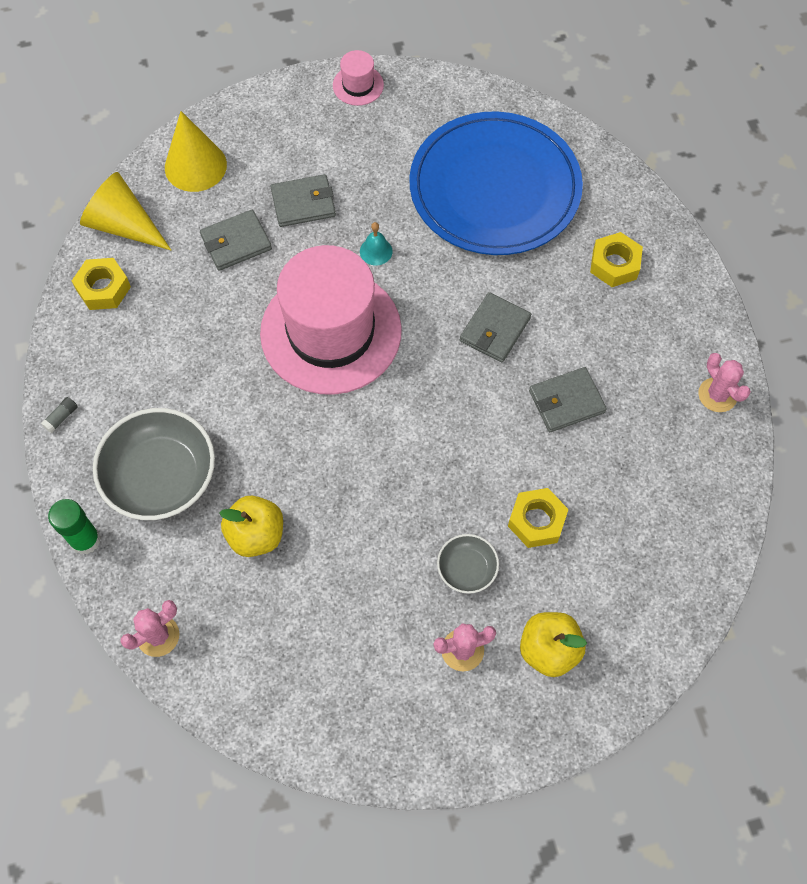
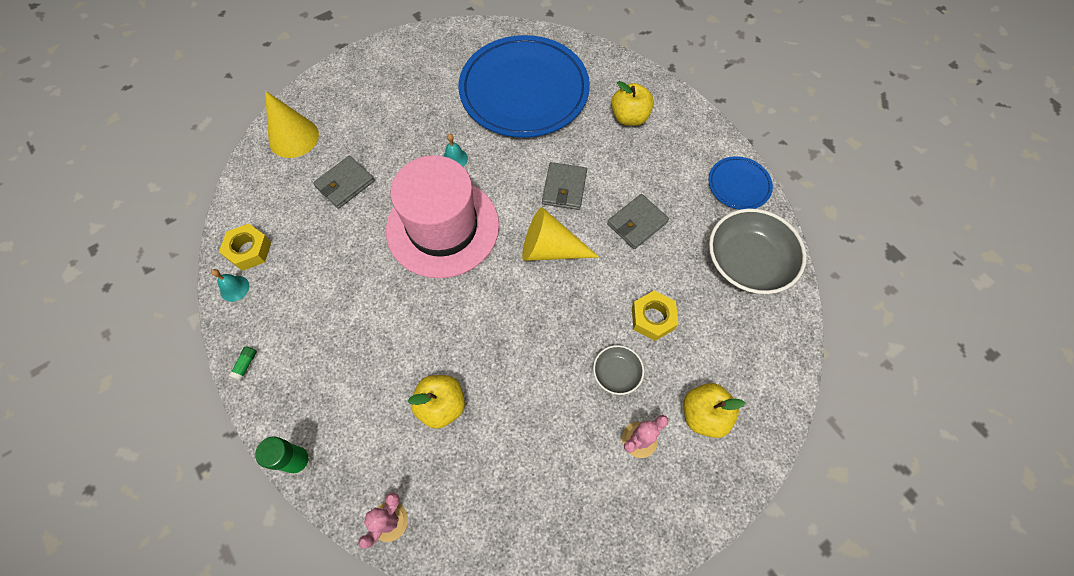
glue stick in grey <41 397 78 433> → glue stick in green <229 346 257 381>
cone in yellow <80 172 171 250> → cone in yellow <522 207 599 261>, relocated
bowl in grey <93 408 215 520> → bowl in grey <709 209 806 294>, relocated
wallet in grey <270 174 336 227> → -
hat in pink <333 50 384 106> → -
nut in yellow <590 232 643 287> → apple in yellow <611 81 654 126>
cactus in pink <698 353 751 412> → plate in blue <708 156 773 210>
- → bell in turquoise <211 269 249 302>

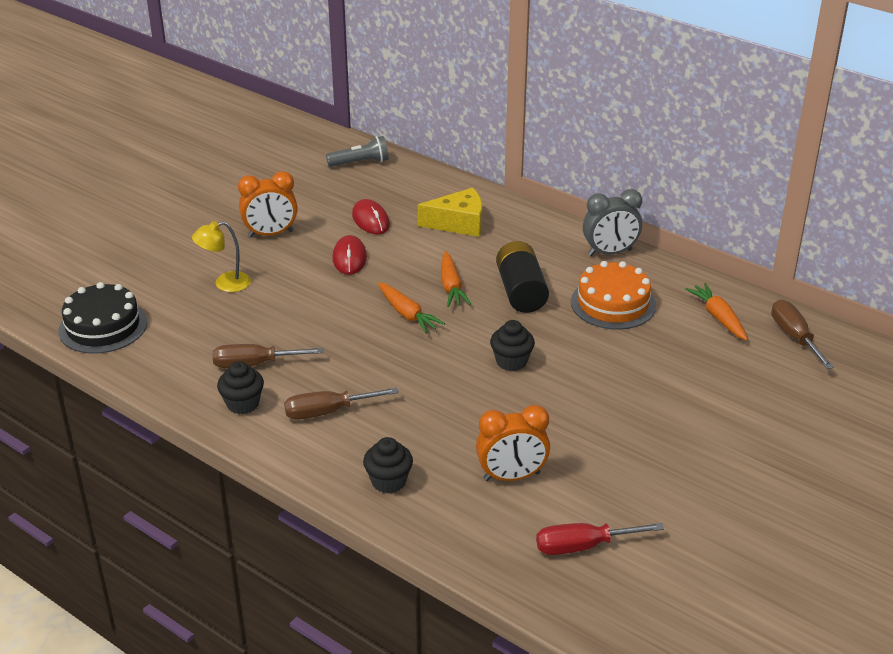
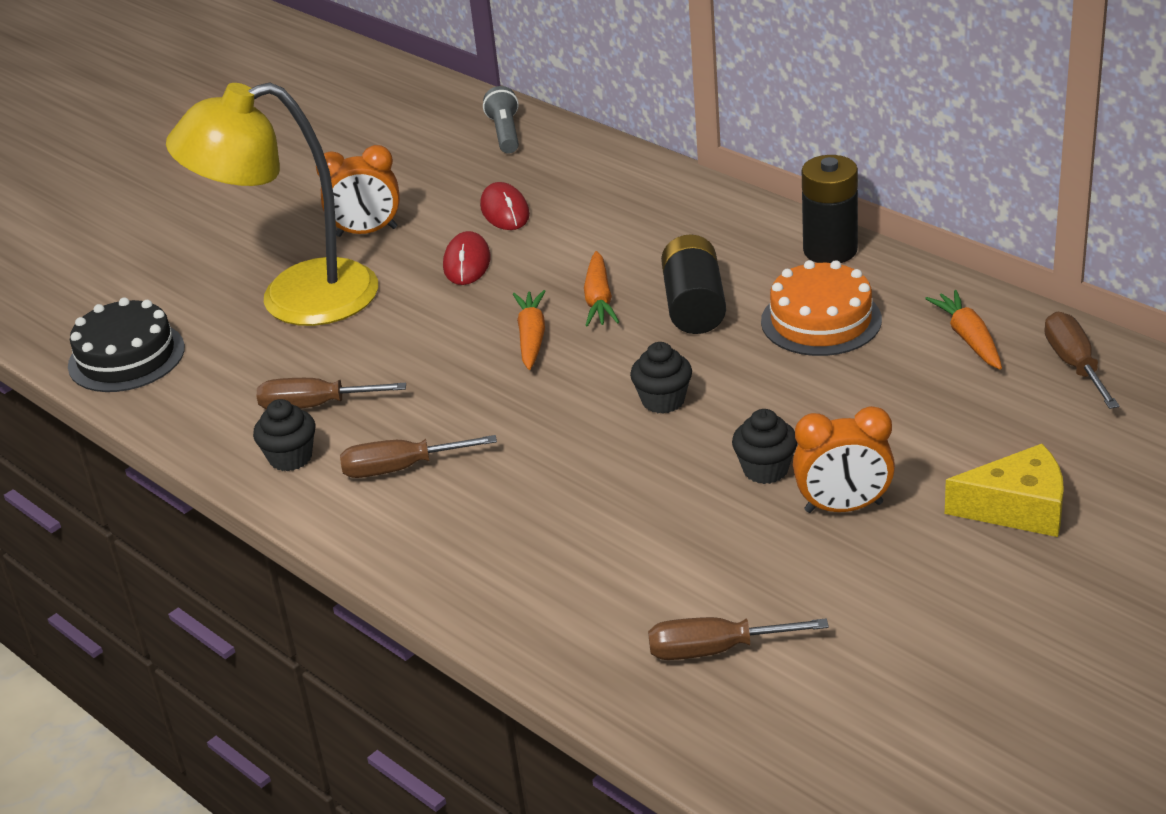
lamp in yellow <192 221 251 292> → lamp in yellow <166 82 378 326>, x2.41
flashlight in grey <326 136 389 167> → flashlight in grey <483 86 519 154>, 90 degrees counterclockwise
cupcake in black <363 437 413 493> → cupcake in black <732 409 797 484>, relocated
carrot in orange <378 283 445 333> → carrot in orange <513 290 546 370>, 150 degrees counterclockwise
cheese in yellow <418 188 482 237> → cheese in yellow <945 444 1064 537>, relocated
clock in orange <476 405 550 481> → clock in orange <793 406 895 513>, relocated
screwdriver in red <536 523 664 555> → screwdriver in brown <648 617 829 660>
clock in grey <583 189 642 256> → battery in black <802 155 858 263>

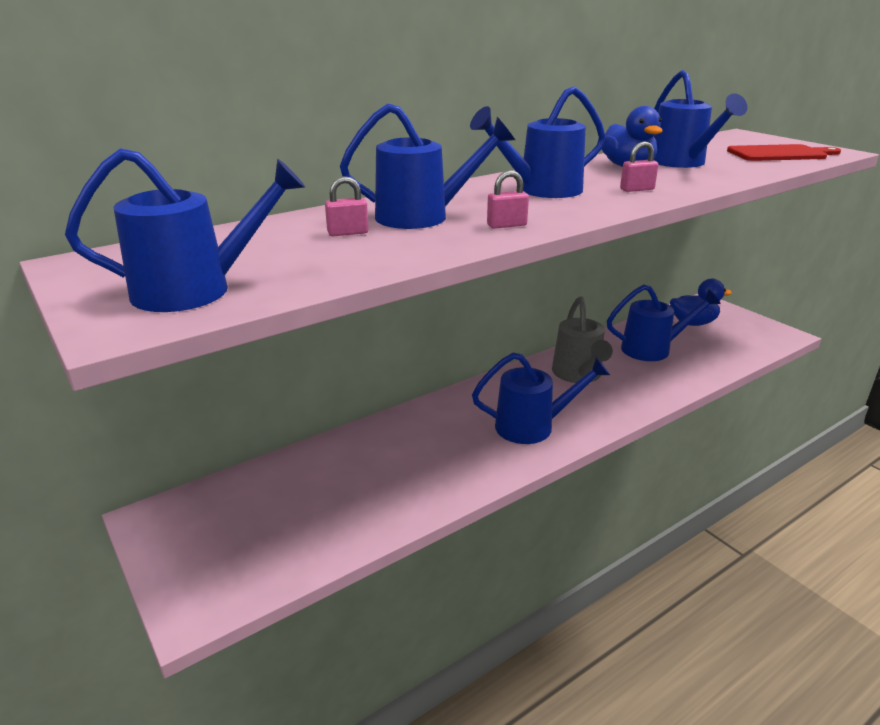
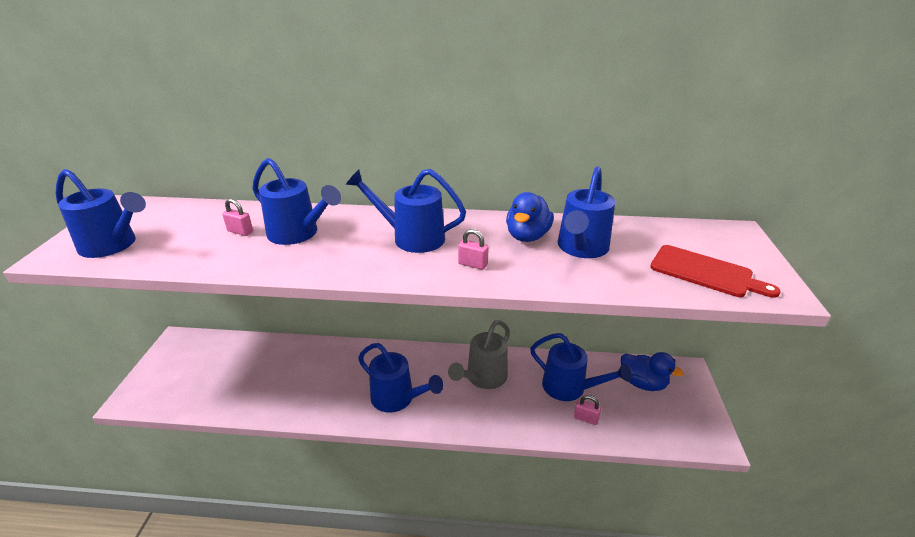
padlock in pink <487 170 529 229> → padlock in pink <574 395 601 425>, relocated

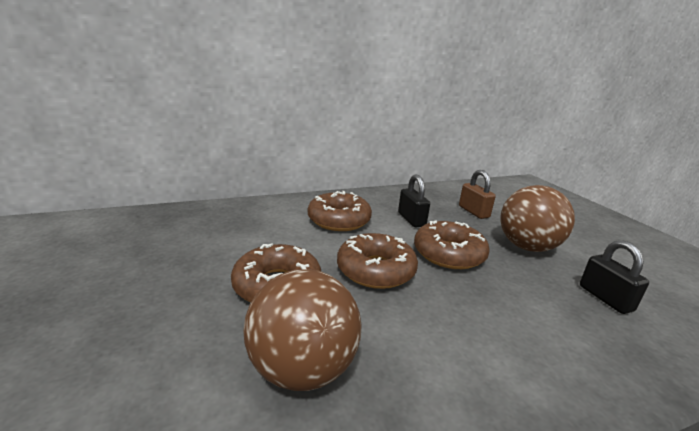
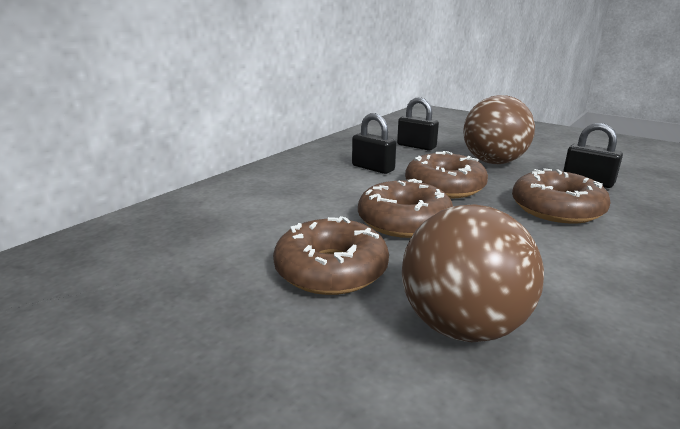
donut in brown <308 191 372 231> → donut in brown <512 168 611 224>, relocated
padlock in brown <459 170 496 219> → padlock in black <397 97 439 151>

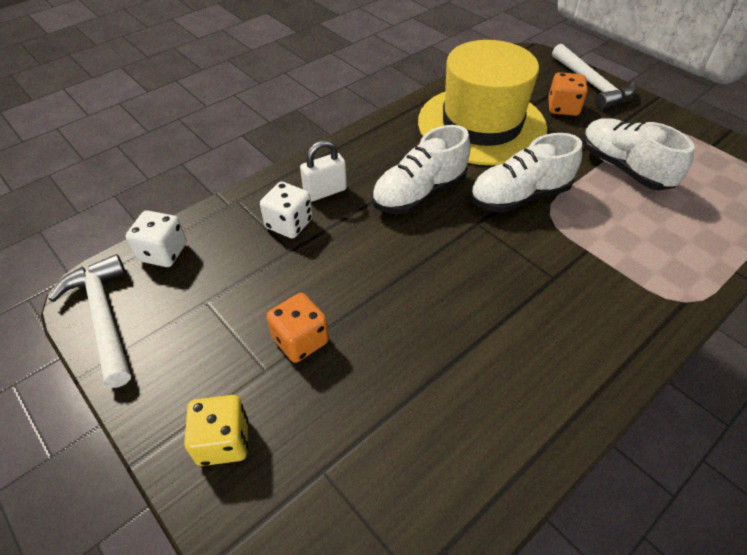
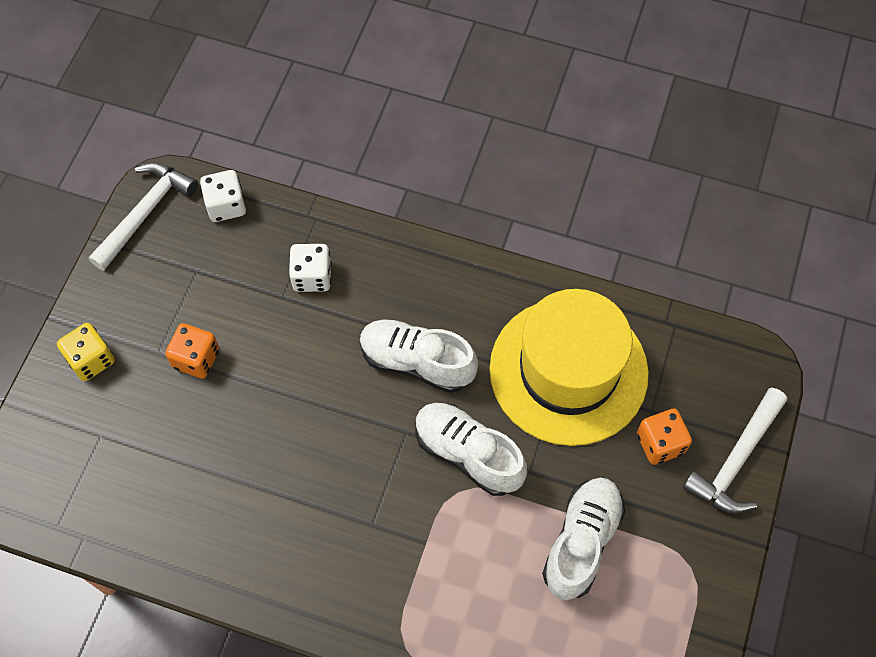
padlock in white <300 140 347 202> → -

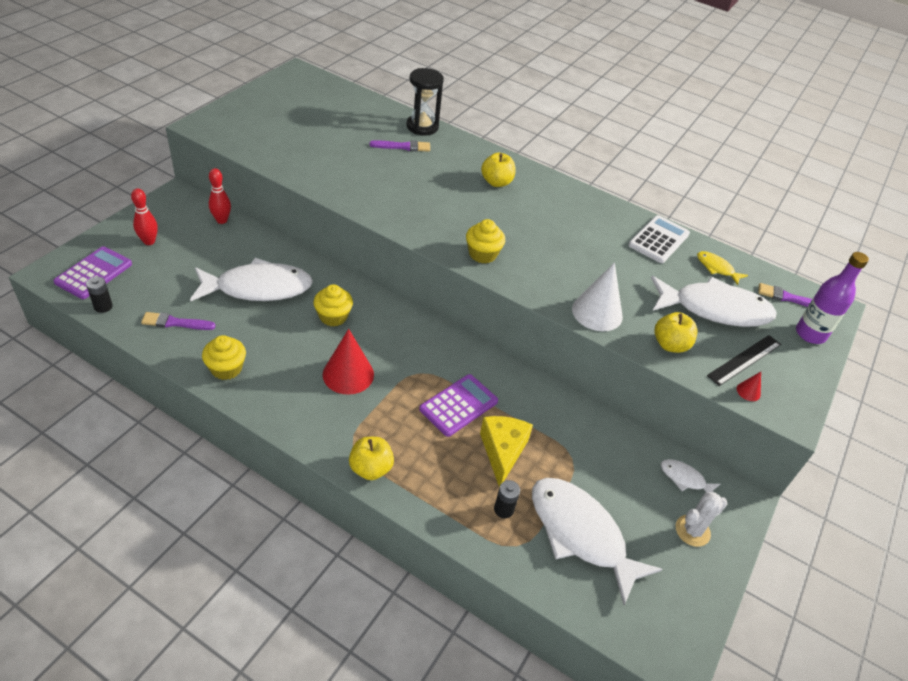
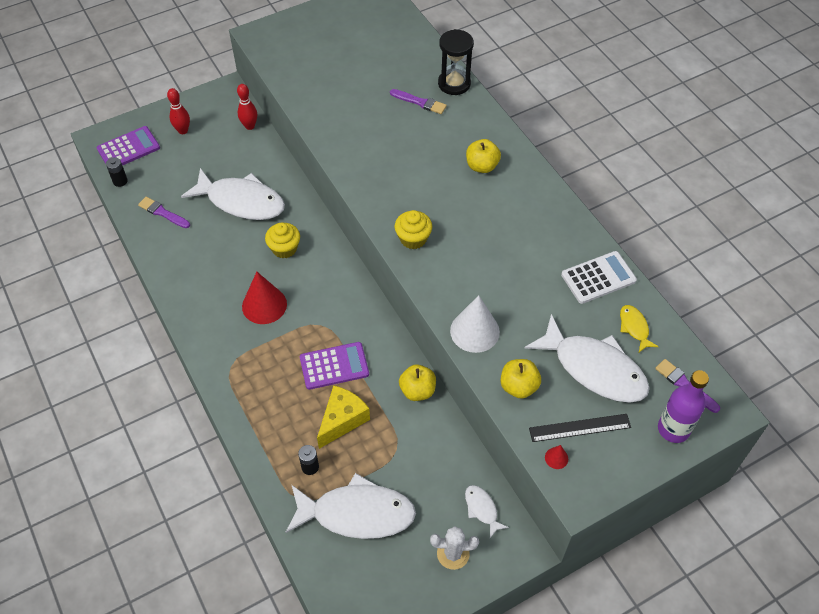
cupcake in yellow <202 335 246 380> → -
apple in yellow <349 437 394 480> → apple in yellow <399 365 436 401>, relocated
fish in white <532 478 662 605> → fish in white <285 473 416 539>, 105 degrees clockwise

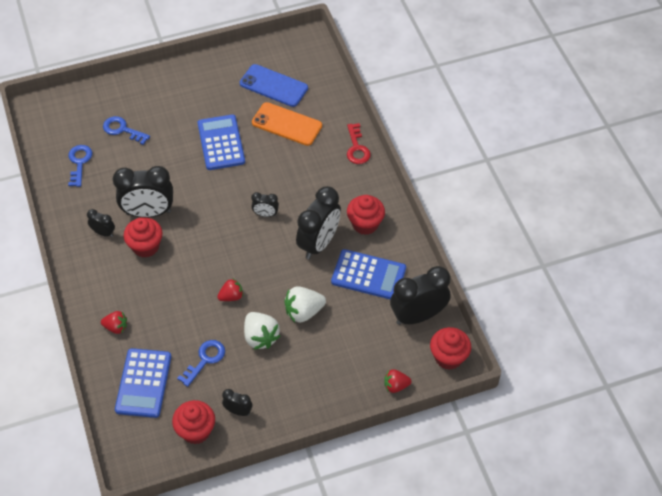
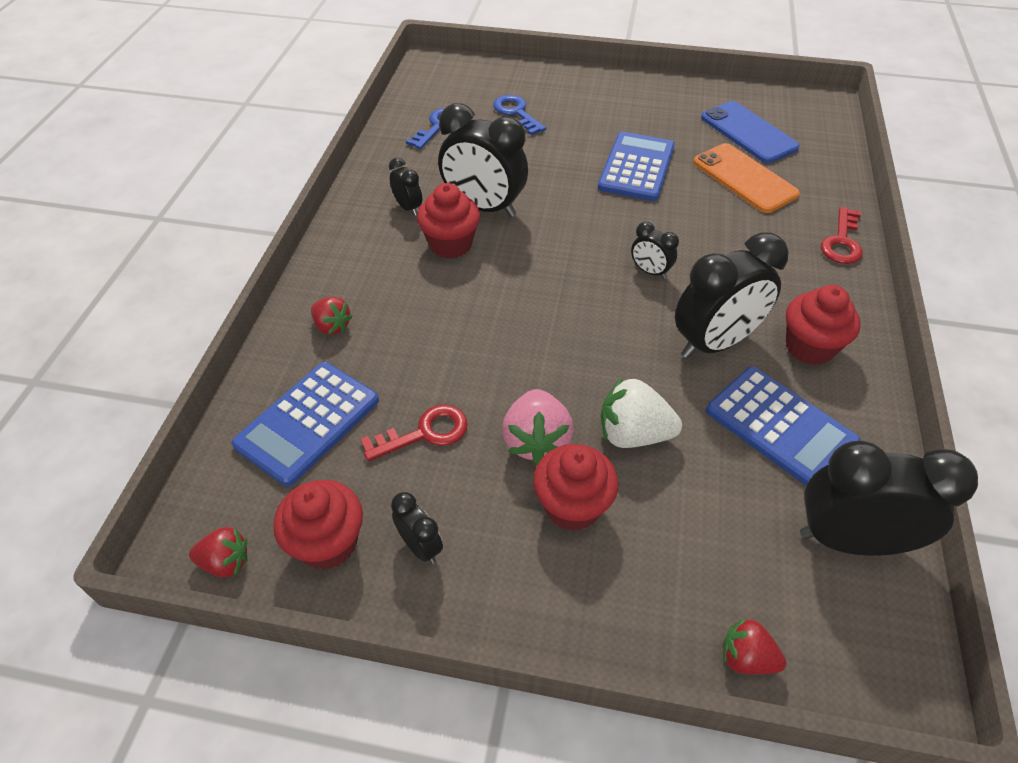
key in blue <177 340 225 387> → key in red <360 405 468 461>
strawberry in red <217 278 243 301> → strawberry in red <189 527 248 578>, relocated
strawberry in white <244 312 280 350> → strawberry in pink <502 389 574 465>
cupcake in red <430 327 471 370> → cupcake in red <533 444 618 531>, relocated

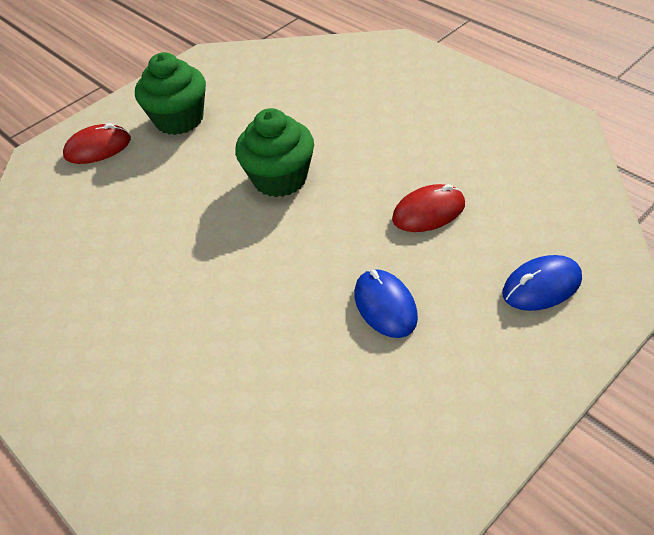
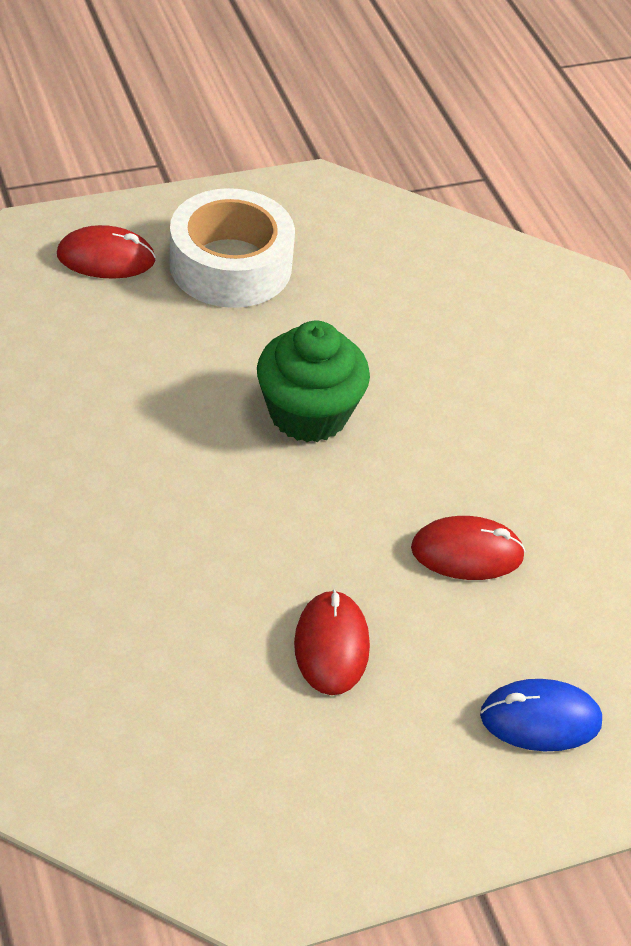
cupcake in green <135 52 206 135> → tape in white <169 188 295 308>
mouse in blue <354 269 418 338> → mouse in red <294 590 370 695>

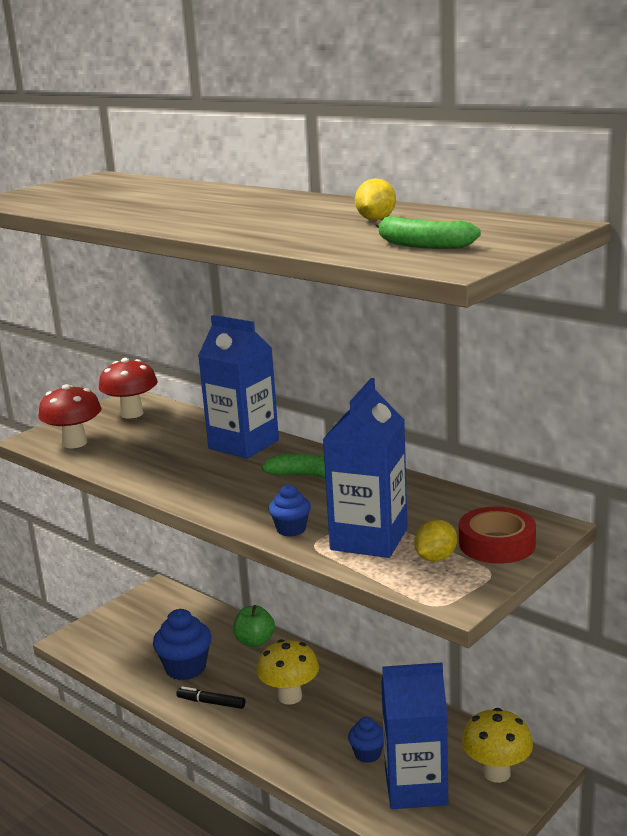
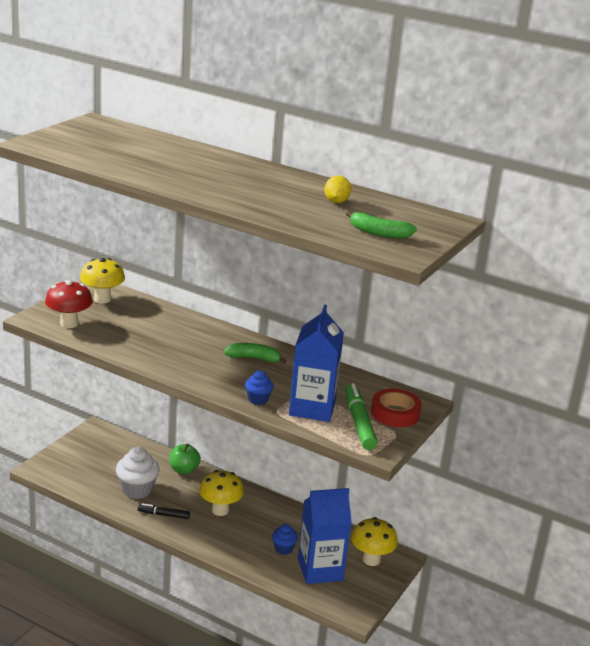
mushroom in red <99 358 158 418> → mushroom in yellow <80 258 125 304>
cupcake in blue <153 609 212 680> → cupcake in white <116 447 160 499>
carton in blue <198 315 279 459> → -
lemon in yellow <414 520 457 562> → marker in green <345 383 378 450>

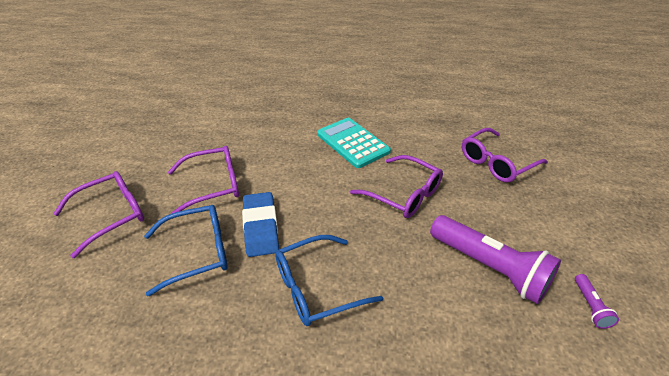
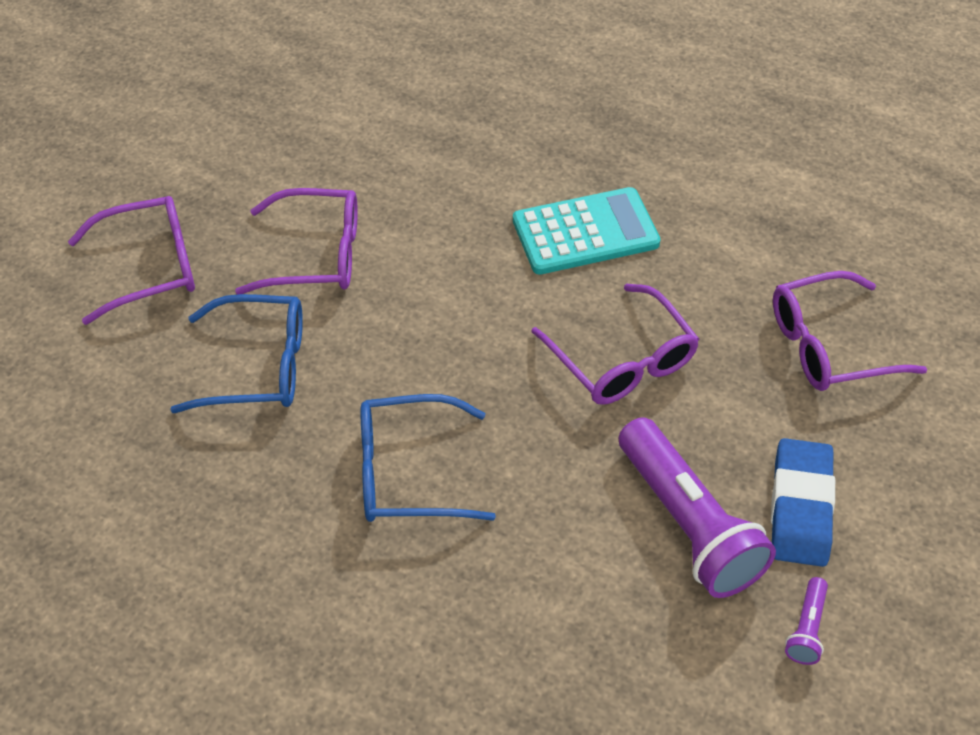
eraser in blue <242 192 279 257> → eraser in blue <771 438 835 567>, relocated
calculator in turquoise <317 118 391 168> → calculator in turquoise <513 187 661 275>, 90 degrees clockwise

